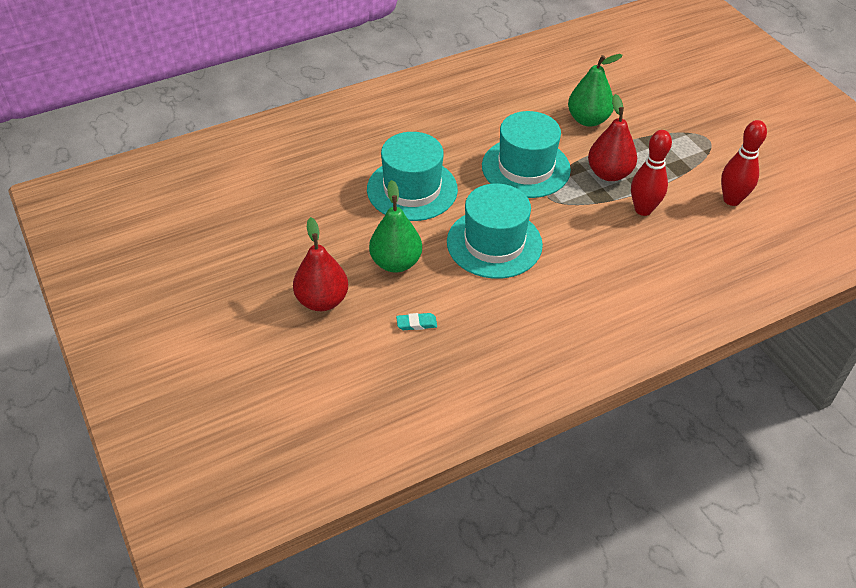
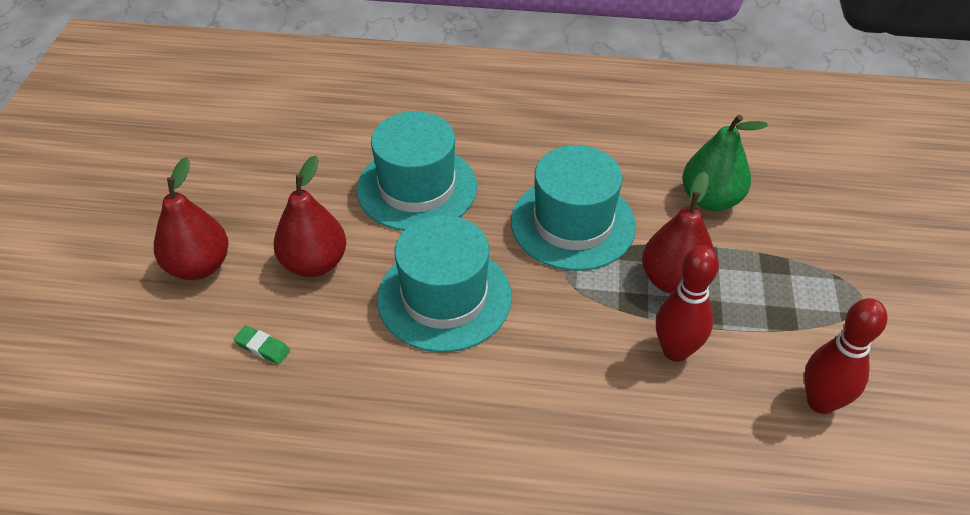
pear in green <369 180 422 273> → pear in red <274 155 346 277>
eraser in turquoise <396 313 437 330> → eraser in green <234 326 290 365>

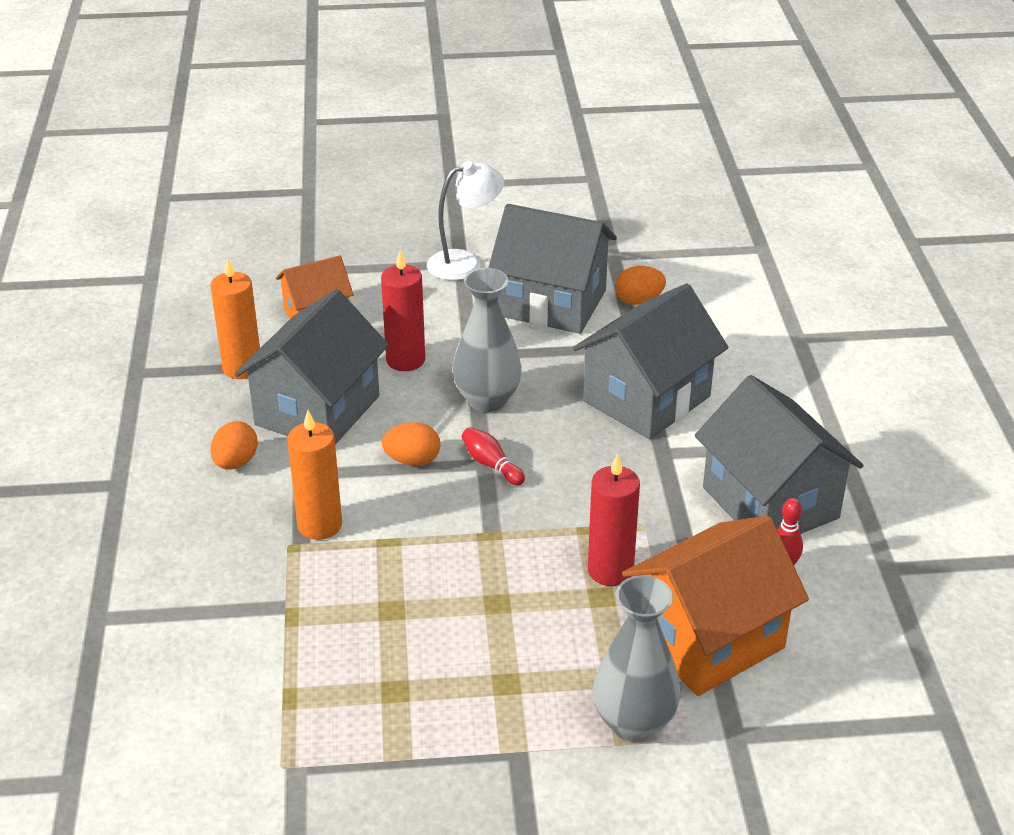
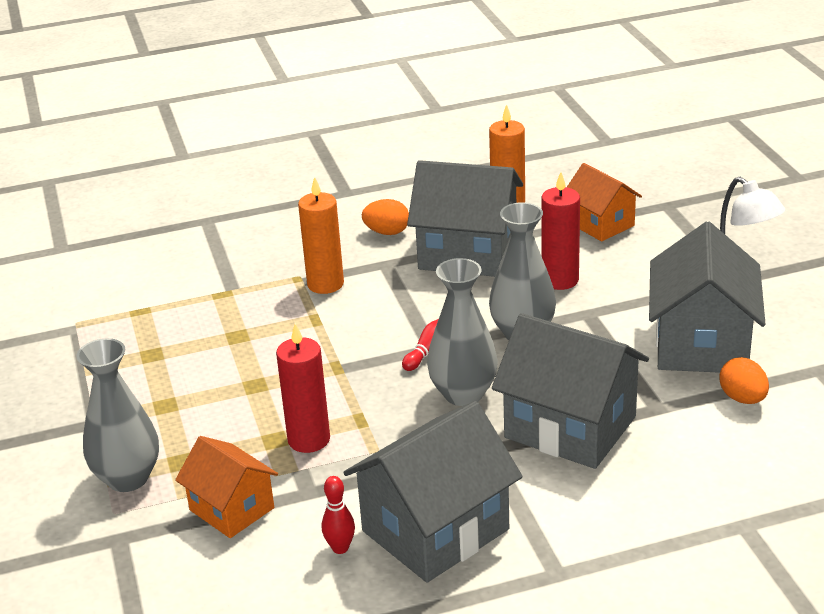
egg in orange <382 422 440 466> → -
house in orange <622 516 809 696> → house in orange <175 436 278 538>, x0.60
- → vase in grey <427 258 498 406>

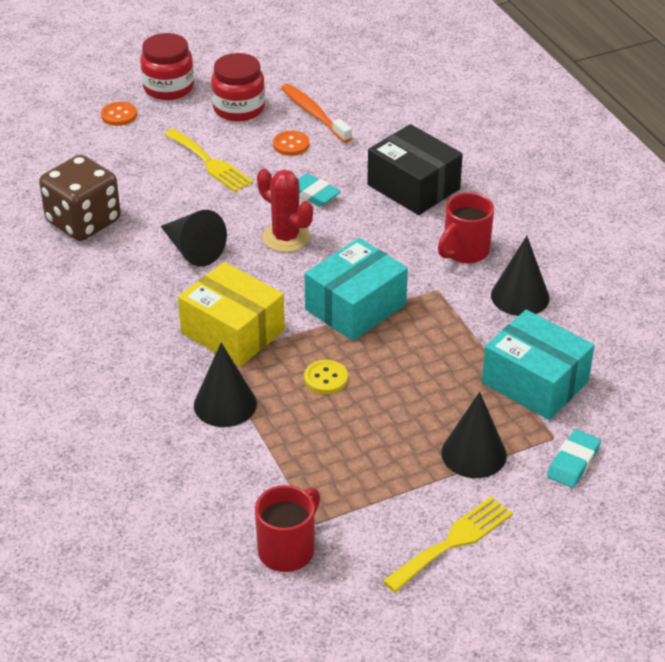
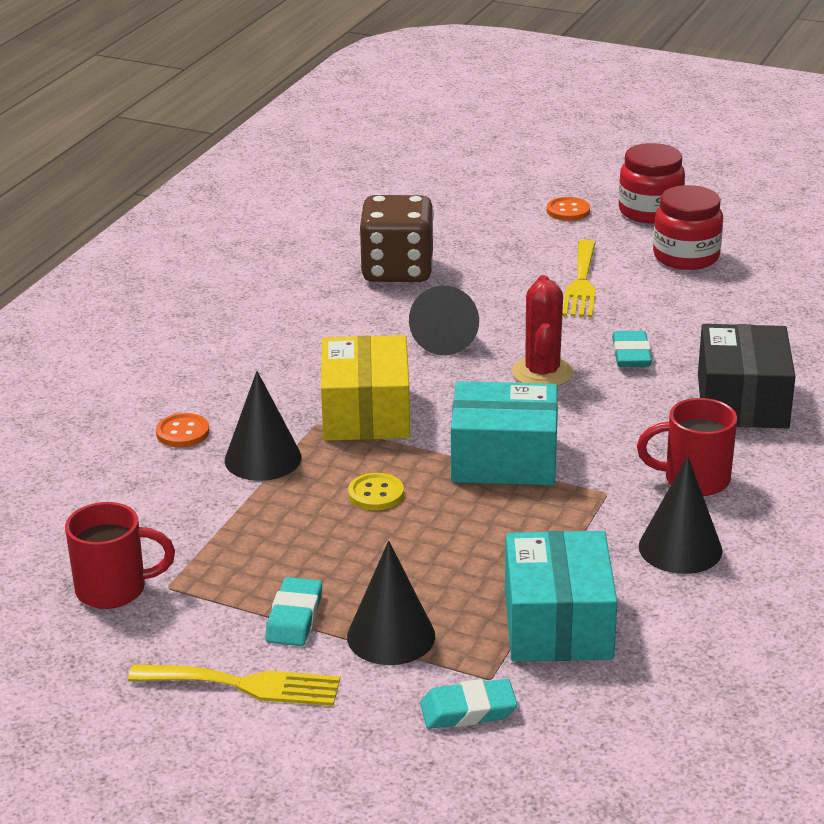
button in orange <273 131 310 156> → button in orange <156 413 209 448>, relocated
toothbrush in orange <281 84 352 143> → -
- → eraser in turquoise <265 577 322 646>

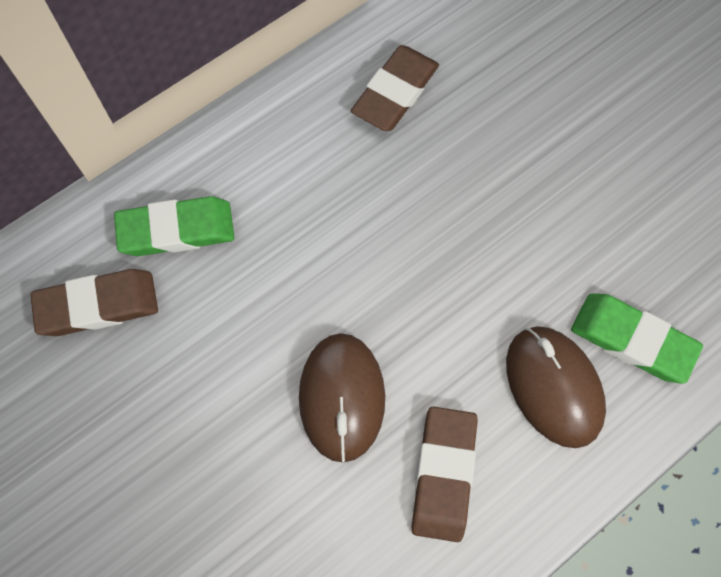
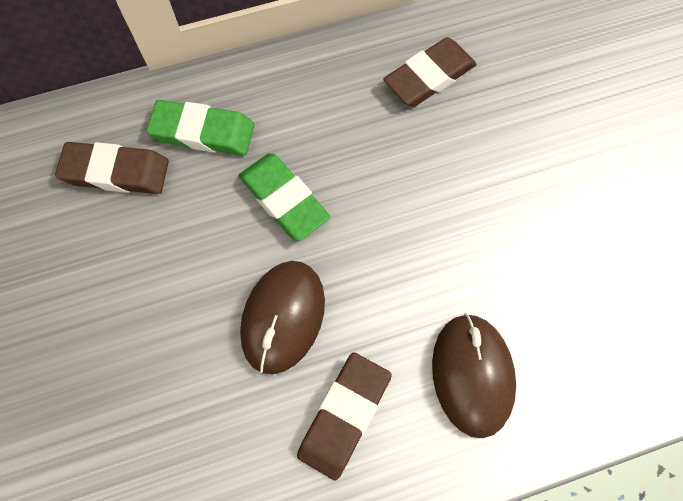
eraser in green <571 294 703 384> → eraser in green <239 153 330 241>, relocated

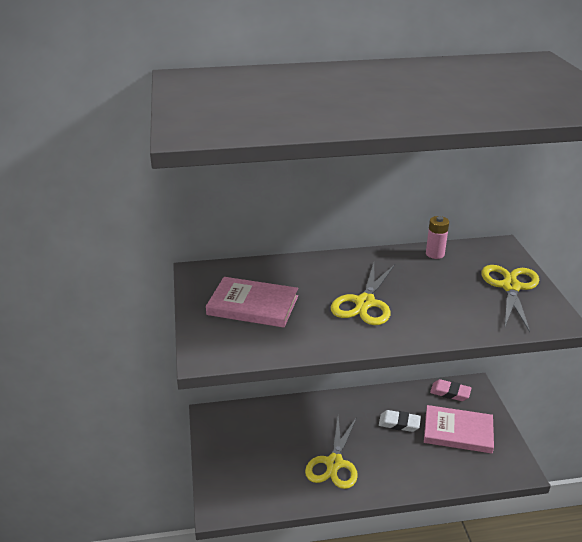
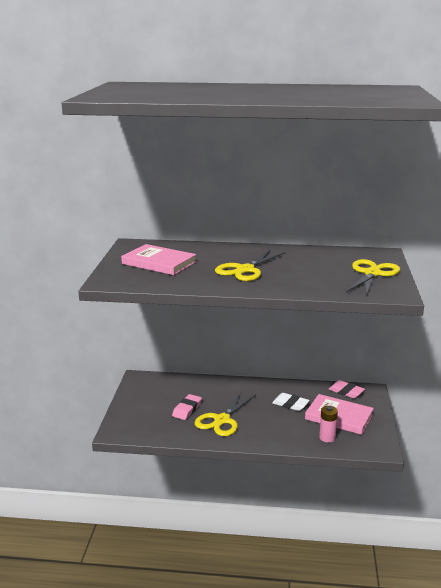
battery in pink <426 216 449 259> → battery in pink <319 406 338 443>, relocated
- → eraser in pink <172 394 202 420>

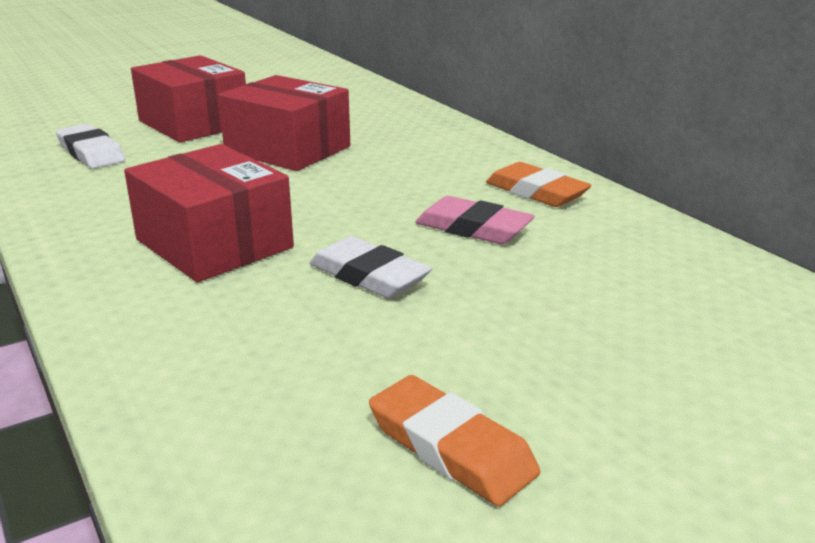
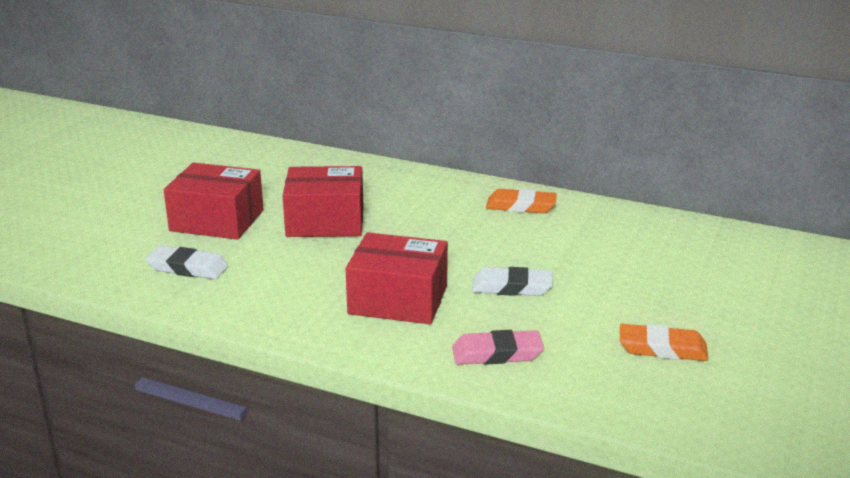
eraser in pink <415 196 534 244> → eraser in pink <452 330 544 365>, relocated

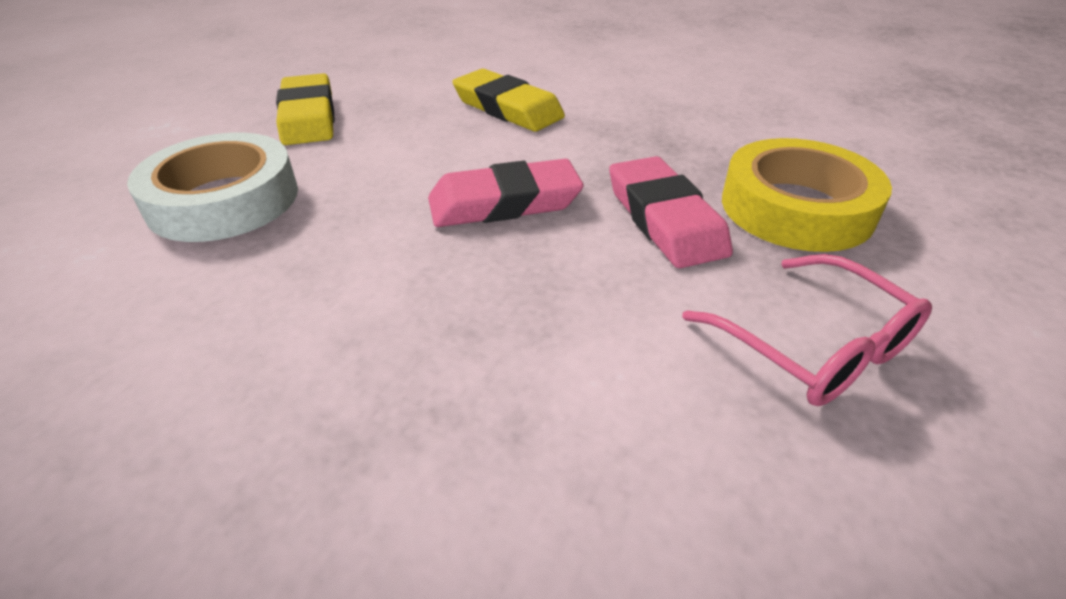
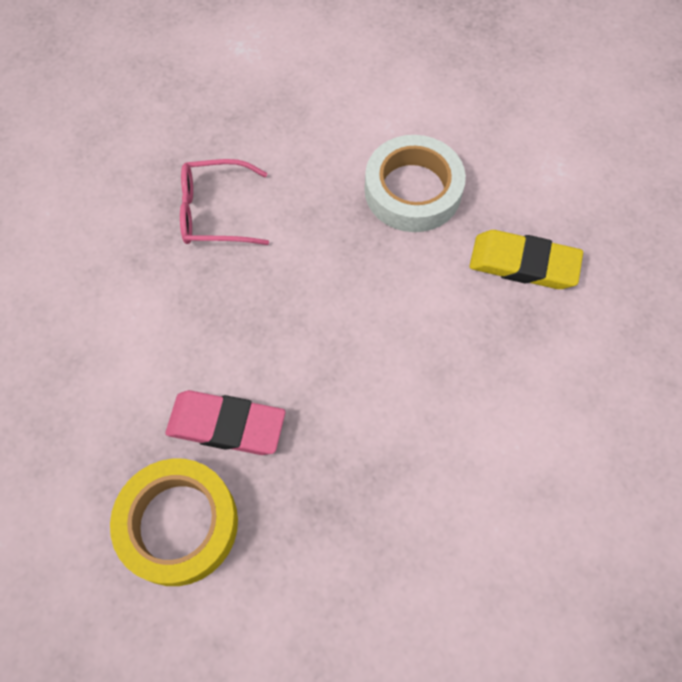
eraser in pink <428 159 584 227> → -
eraser in yellow <452 69 565 131> → -
glasses in pink <682 254 932 406> → glasses in pink <180 159 269 245>, relocated

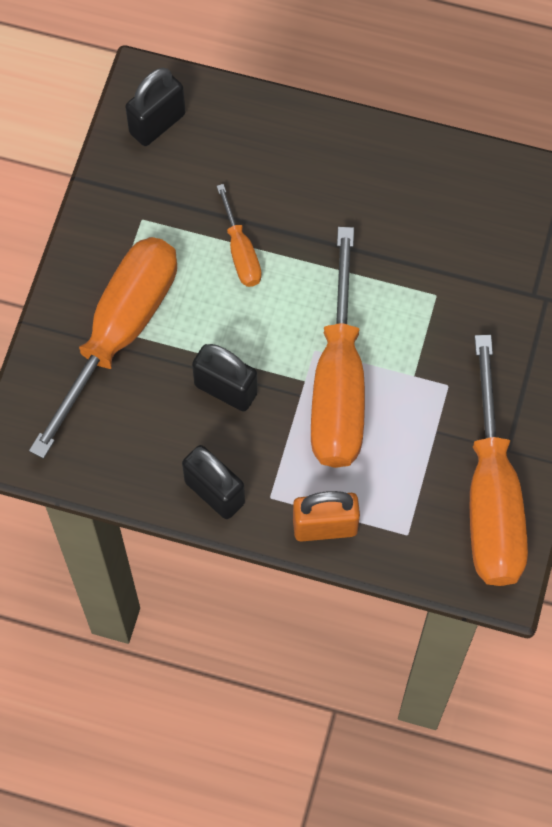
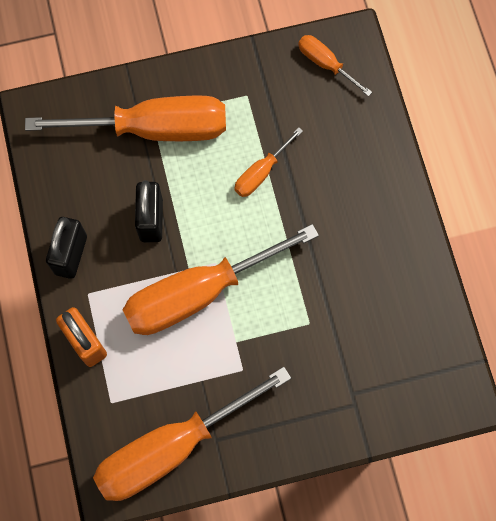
padlock in black <125 68 185 146> → screwdriver in orange <298 35 372 96>

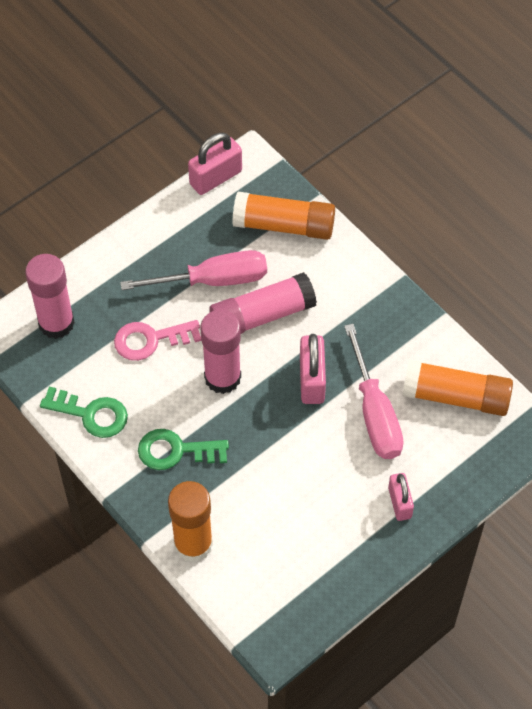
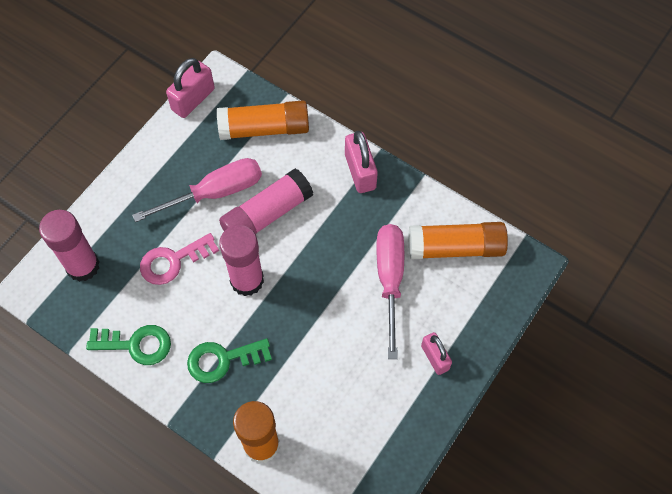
padlock in pink <300 334 326 404> → padlock in pink <345 131 378 193>, relocated
screwdriver in pink <344 324 404 459> → screwdriver in pink <376 224 404 359>, 150 degrees counterclockwise

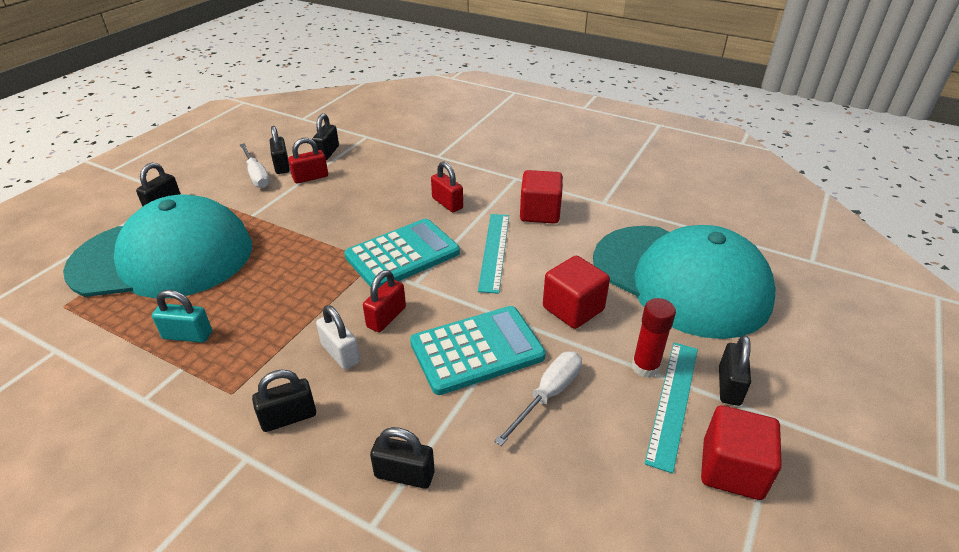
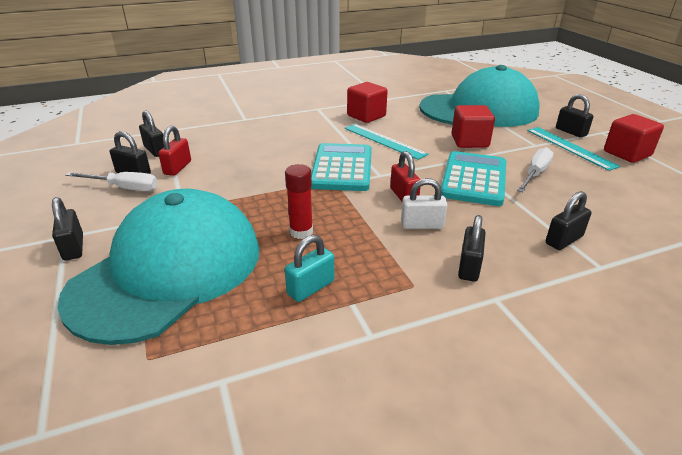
padlock in red <431 161 463 212> → -
screwdriver in white <494 352 582 446> → screwdriver in white <517 147 553 192>, 45 degrees clockwise
glue stick in red <632 298 676 378> → glue stick in red <285 164 313 239>, relocated

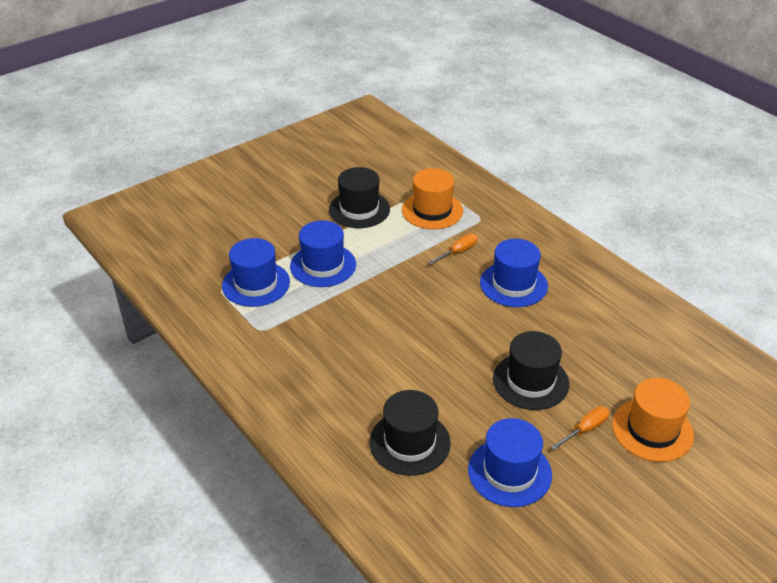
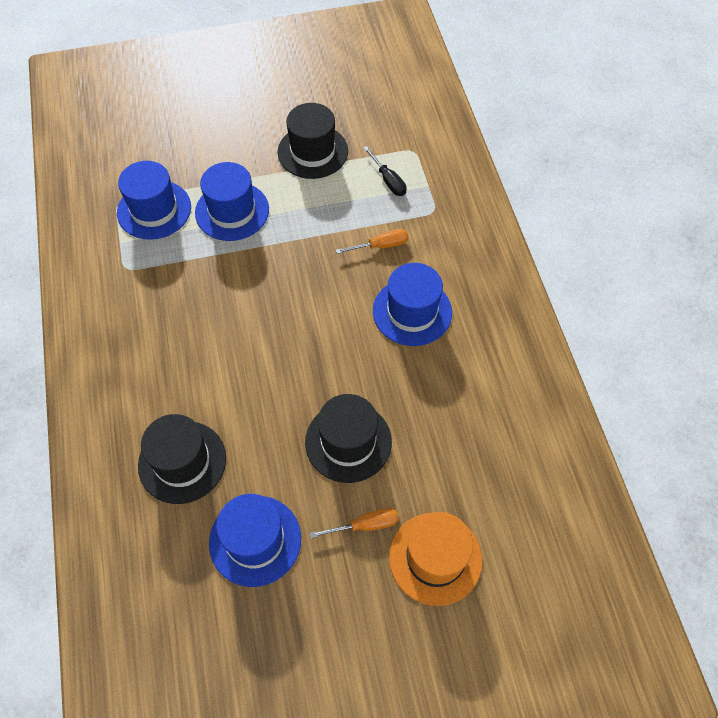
hat in orange <402 168 463 229> → screwdriver in black <364 146 406 196>

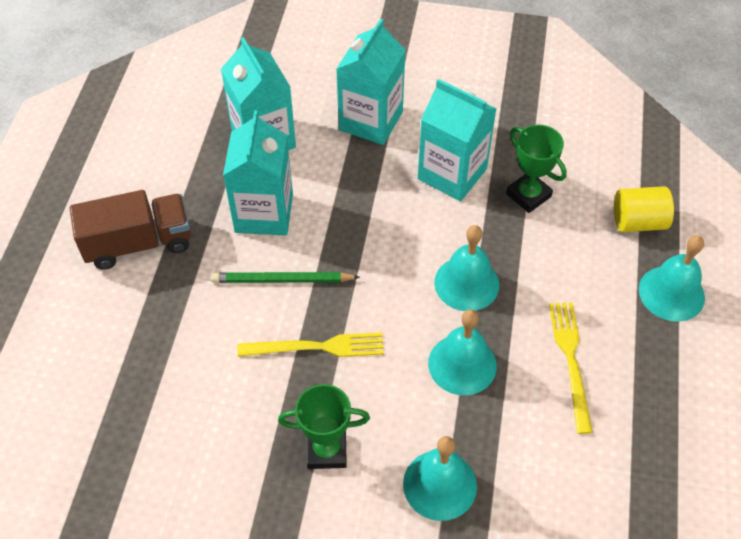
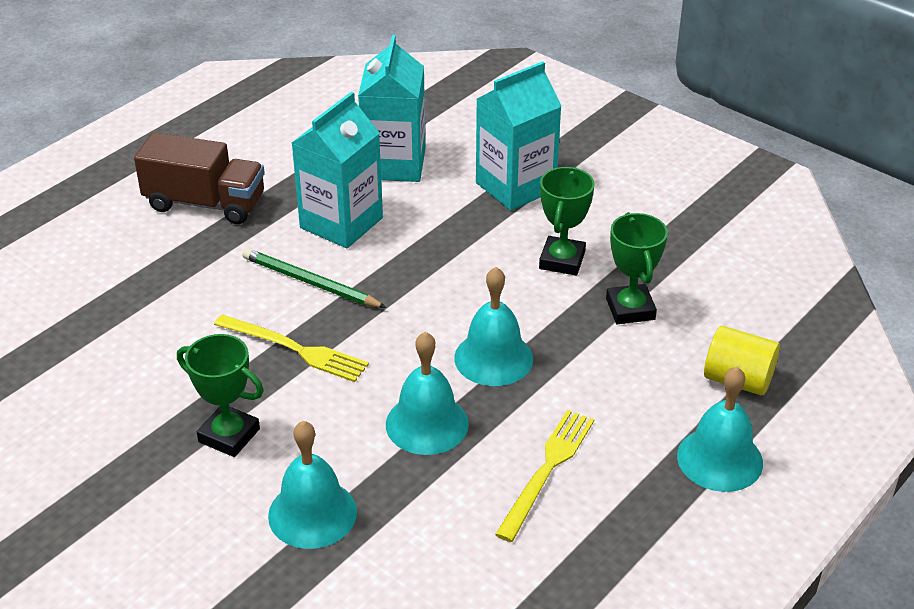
carton in turquoise <418 79 496 201> → trophy in green <539 167 595 276>

